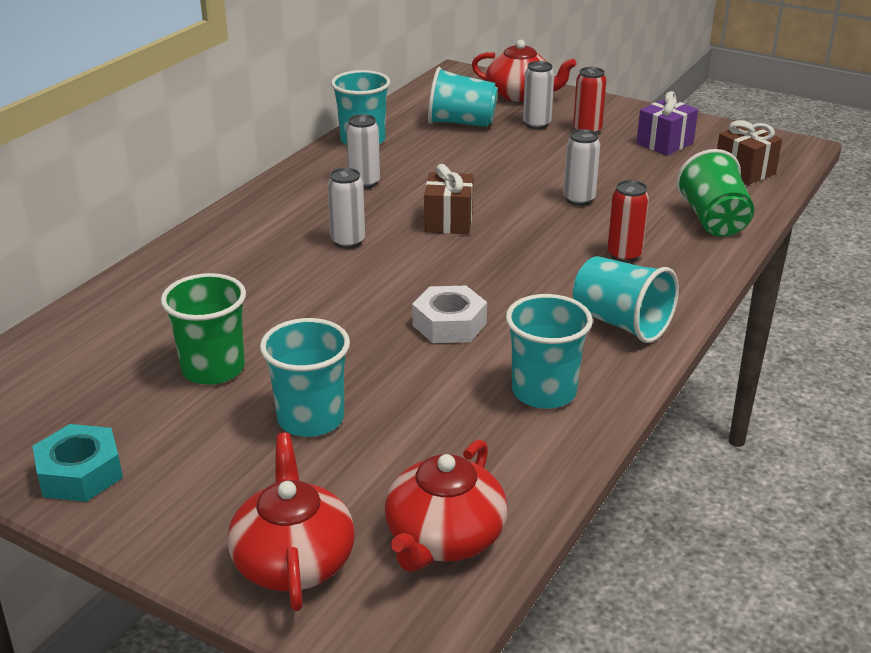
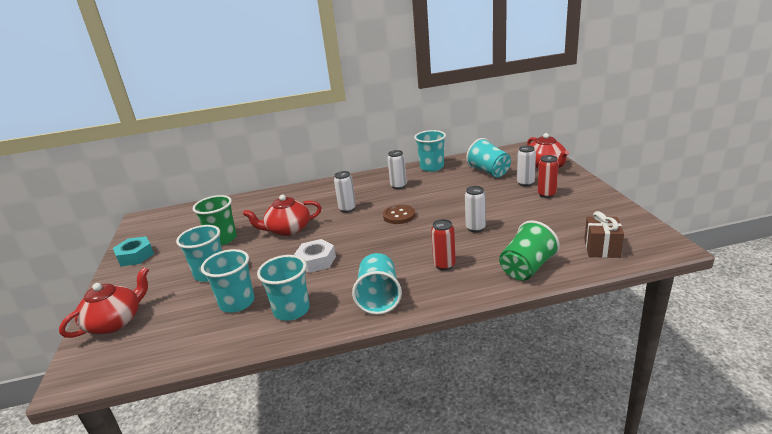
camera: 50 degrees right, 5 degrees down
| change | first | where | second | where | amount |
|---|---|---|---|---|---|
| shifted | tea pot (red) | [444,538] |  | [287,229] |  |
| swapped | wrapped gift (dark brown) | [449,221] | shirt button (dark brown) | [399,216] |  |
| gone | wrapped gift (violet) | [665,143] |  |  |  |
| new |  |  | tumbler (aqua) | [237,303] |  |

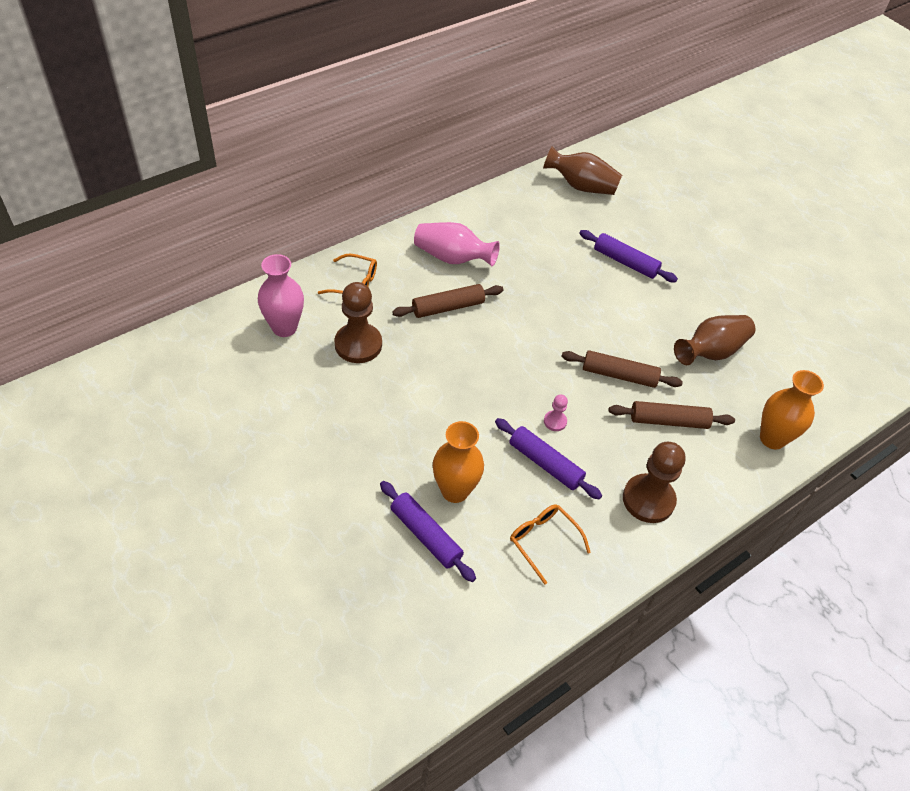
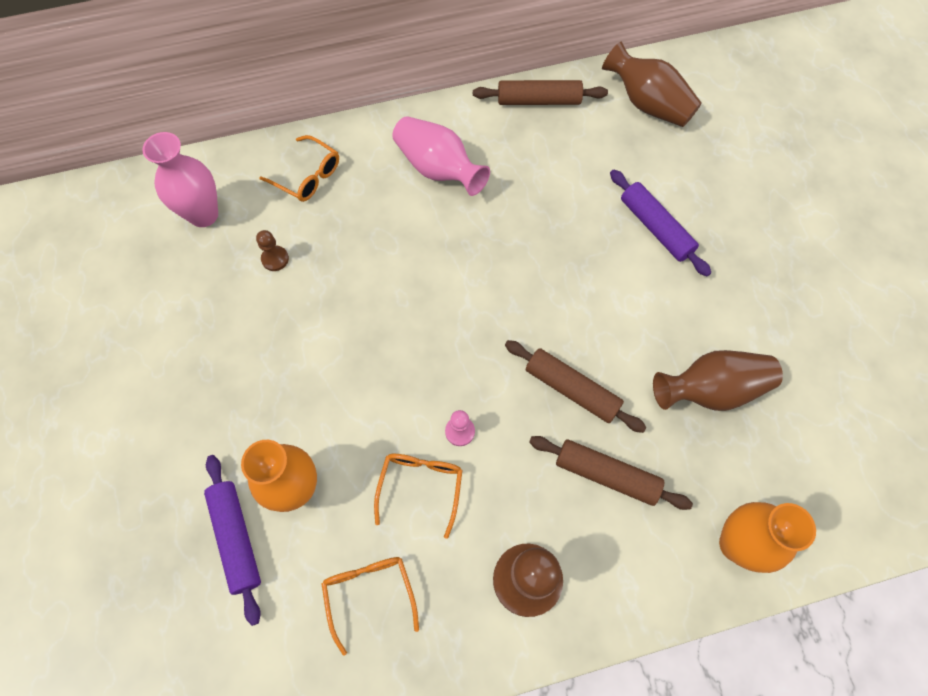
camera: 25 degrees right, 15 degrees up
| change | first | where | second | where | amount |
|---|---|---|---|---|---|
| scaled | chess pawn (dark brown) | [358,344] |  | [275,259] | x0.47 |
| shifted | rolling pin (dark brown) | [448,307] |  | [538,100] |  |
| swapped | rolling pin (violet) | [545,463] | spectacles (orange-coloured) | [421,487] |  |

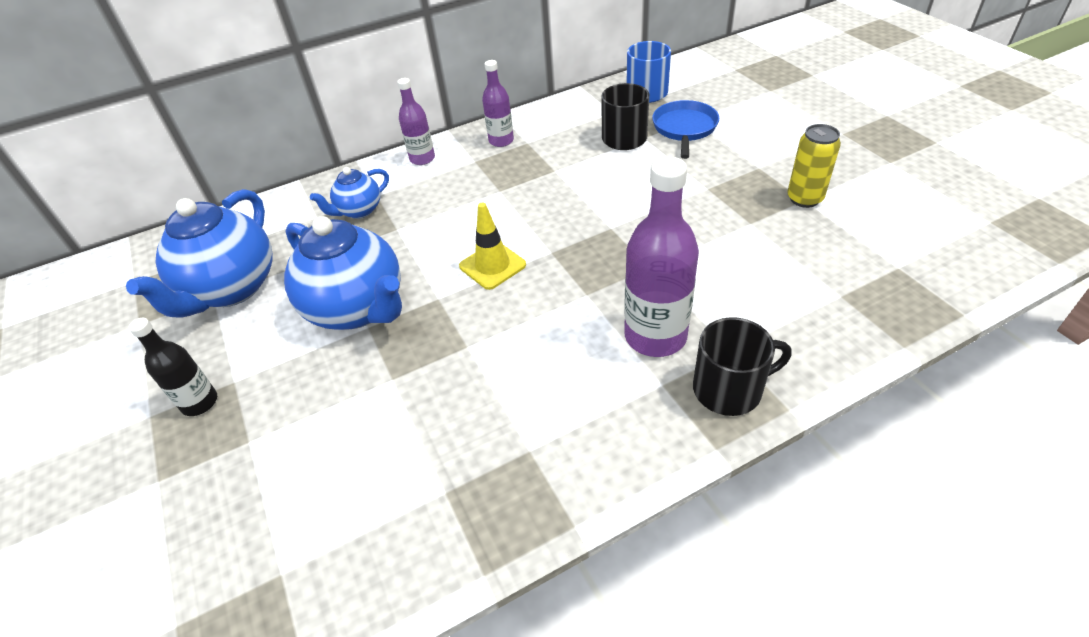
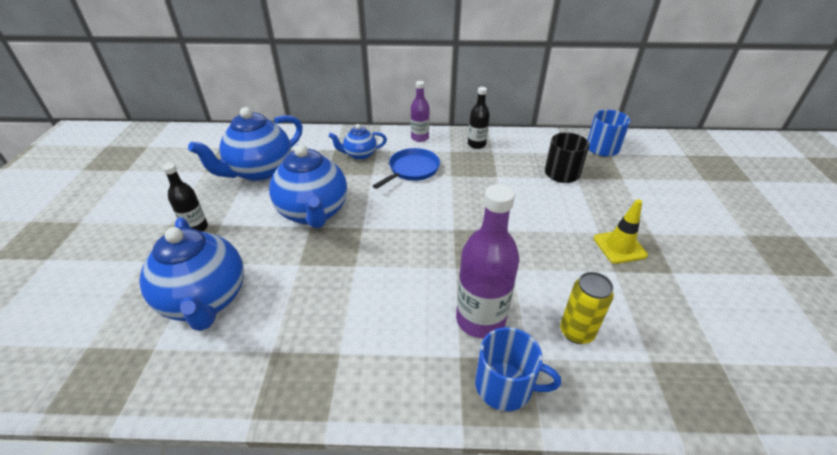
camera: 25 degrees right, 5 degrees down
| change | first | where | second | where | amount |
|---|---|---|---|---|---|
| shifted | road cone (yellow) | [492,265] |  | [619,247] |  |
| repainted | bottle (violet) | [501,141] | bottle (jet-black) | [476,144] |  |
| shifted | frying pan (blue) | [684,128] |  | [412,169] |  |
| repainted | mug (jet-black) | [729,389] | mug (blue) | [505,386] |  |
| shifted | can (yellow) | [804,199] |  | [576,332] |  |
| new |  |  | tea pot (blue) | [206,300] |  |

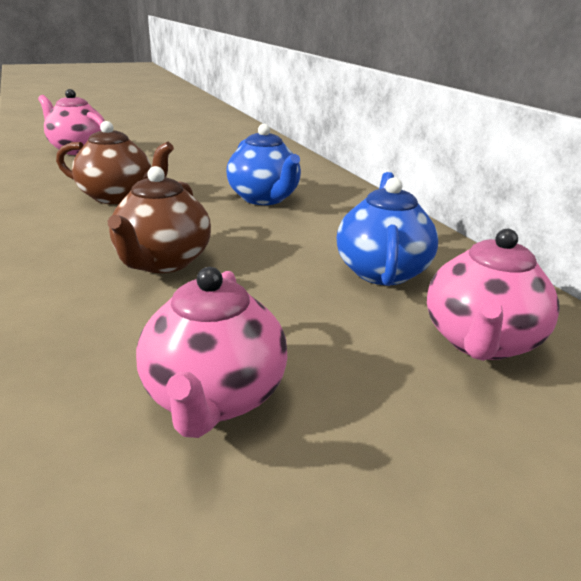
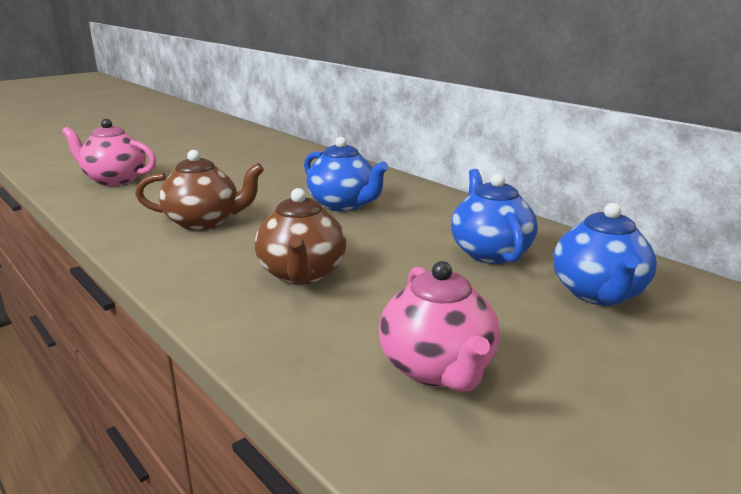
camera: 15 degrees left, 5 degrees down
| change | first | where | second | where | amount |
|---|---|---|---|---|---|
| repainted | tea pot (pink) | [480,342] | tea pot (blue) | [598,294] |  |

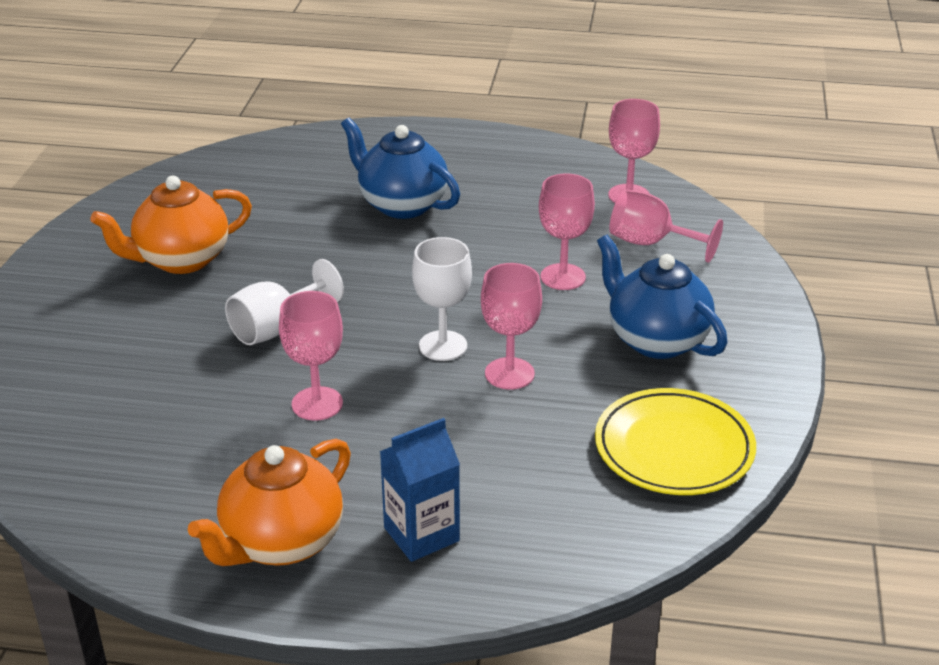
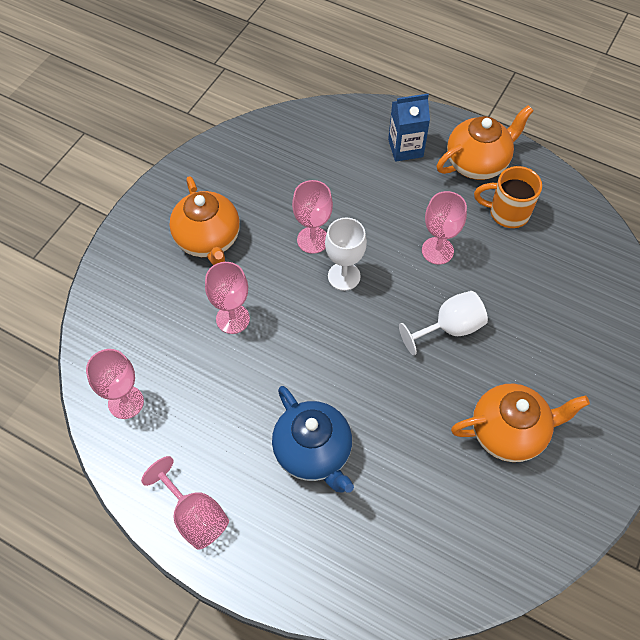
camera: 160 degrees left, 25 degrees up
| change | first | where | second | where | amount |
|---|---|---|---|---|---|
| gone | dinner plate (yellow) | [674,448] |  |  |  |
| repainted | tea pot (blue) | [655,340] | tea pot (orange-coloured) | [208,240] |  |
| shifted | wine glass (pink) | [651,243] |  | [194,516] |  |
| new |  |  | mug (orange-coloured) | [507,213] |  |

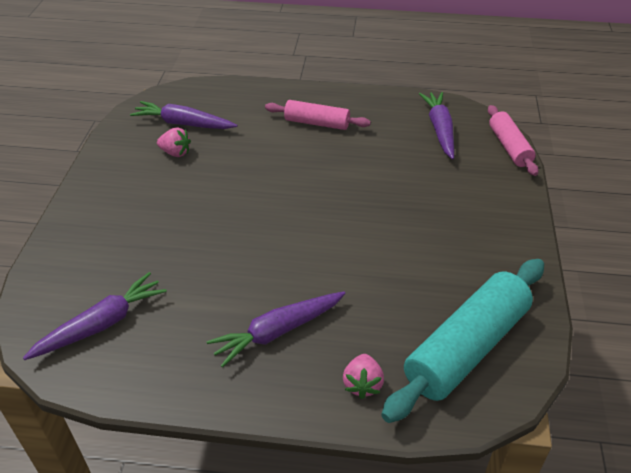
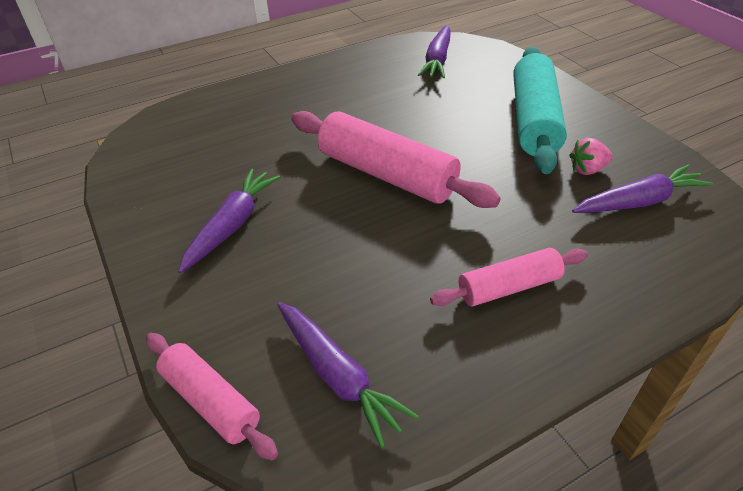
camera: 145 degrees right, 0 degrees up
| change | first | where | second | where | amount |
|---|---|---|---|---|---|
| shifted | root vegetable (violet) | [278,331] |  | [232,225] |  |
| gone | strawberry (pink) | [362,384] |  |  |  |
| shifted | rolling pin (aqua) | [466,348] |  | [533,120] |  |
| new |  |  | rolling pin (pink) | [387,174] |  |

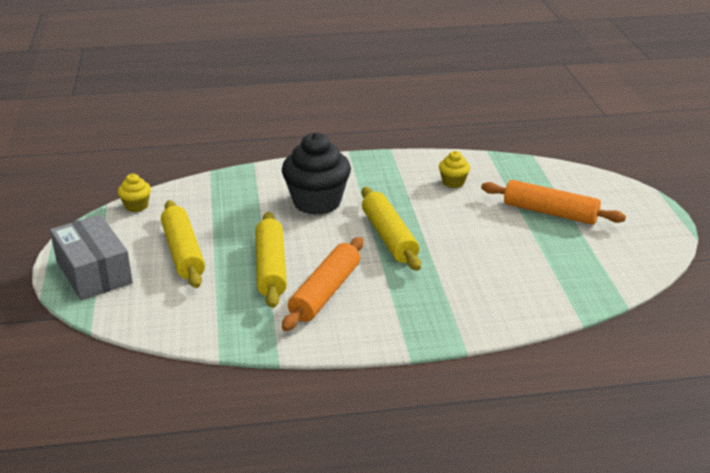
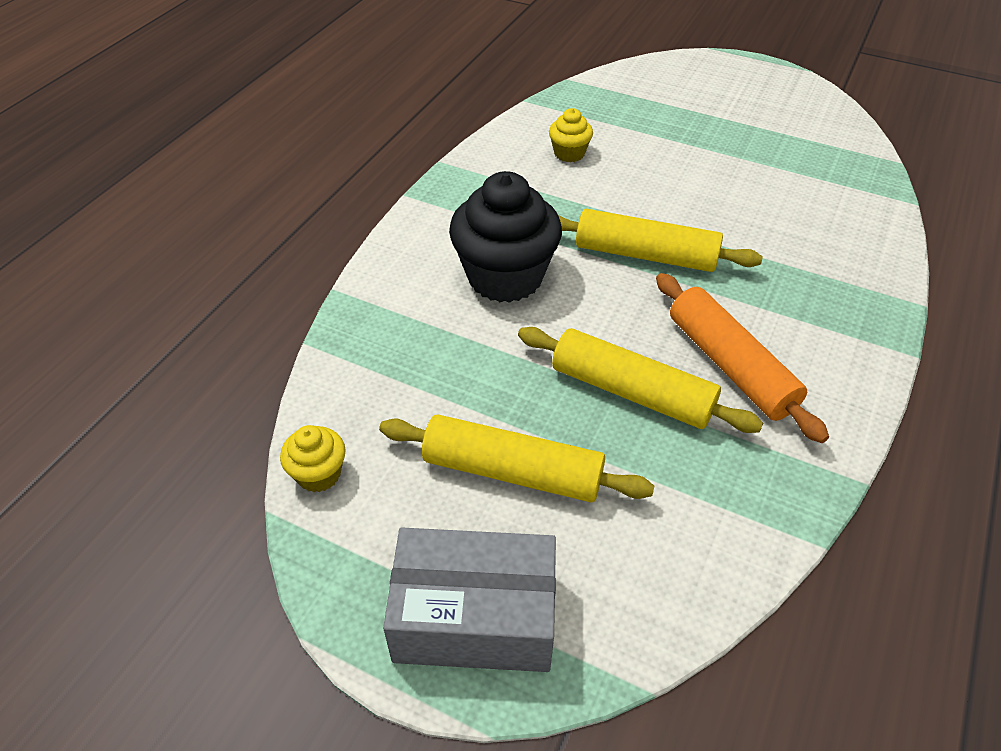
camera: 55 degrees left, 15 degrees up
| change | first | where | second | where | amount |
|---|---|---|---|---|---|
| gone | rolling pin (orange-coloured) | [550,212] |  |  |  |

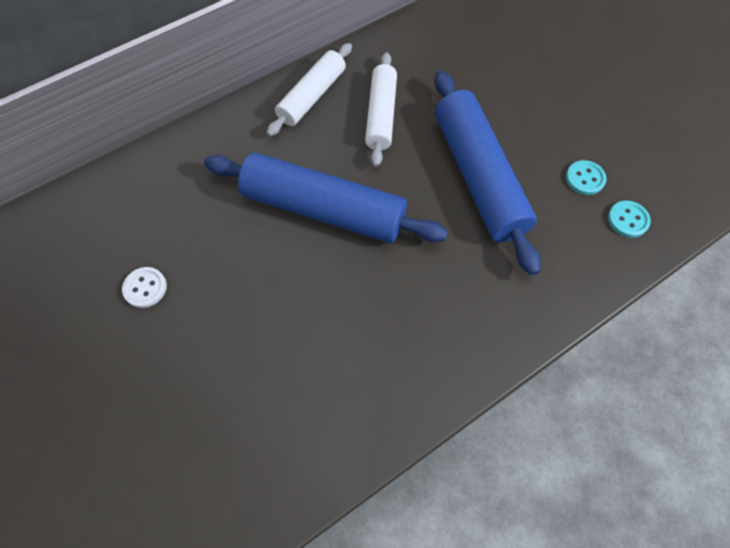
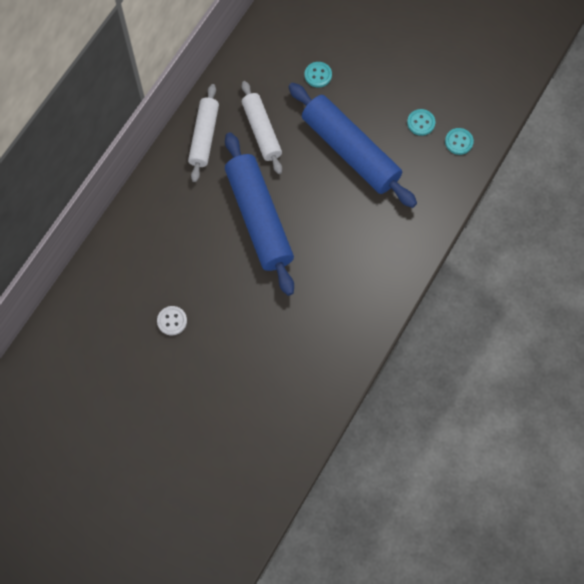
camera: 25 degrees left, 5 degrees up
| change | first | where | second | where | amount |
|---|---|---|---|---|---|
| rotated | rolling pin (blue) | [324,209] |  | [259,218] | 75 degrees clockwise |
| new |  |  | shirt button (aqua) | [318,75] |  |

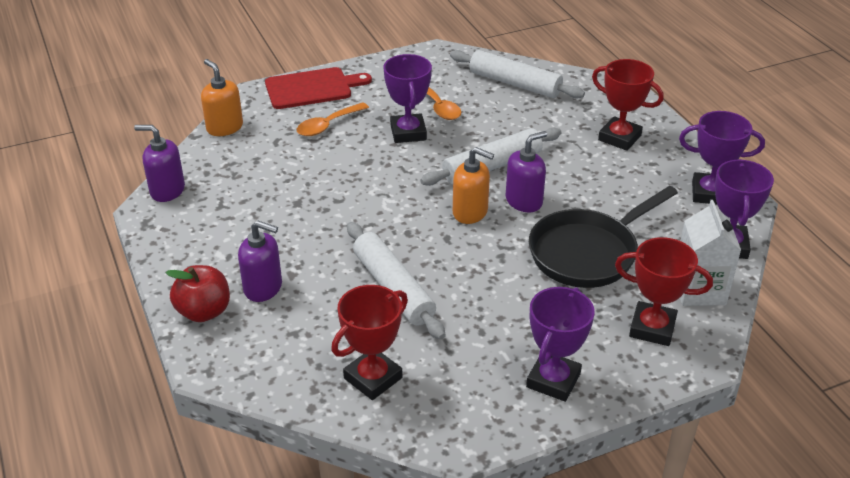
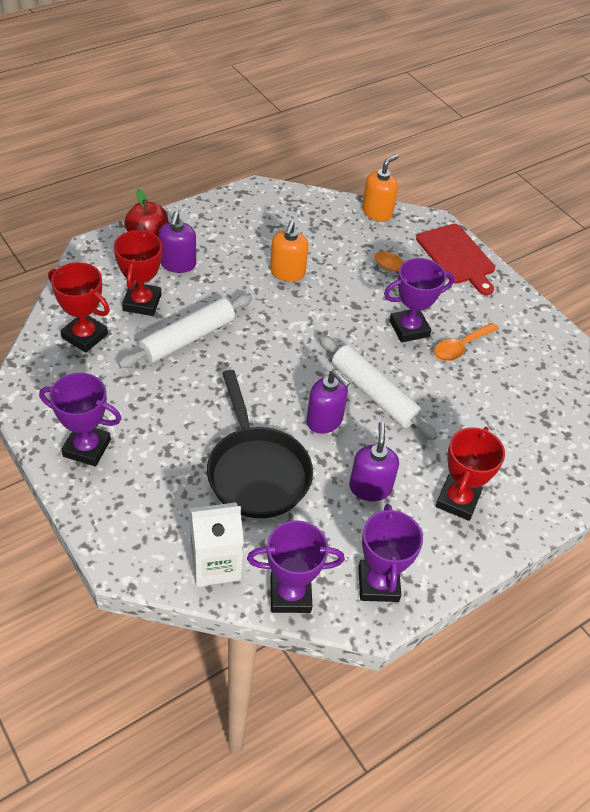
camera: 75 degrees right, 10 degrees up
| change | first | where | second | where | amount |
|---|---|---|---|---|---|
| shifted | pump bottle (violet) | [167,190] |  | [370,487] |  |
| gone | rolling pin (white) | [515,83] |  |  |  |
| shifted | pump bottle (orange-coloured) | [470,212] |  | [287,272] |  |
| rotated | frying pan (jet-black) | [588,253] |  | [256,472] | 150 degrees counterclockwise |
| shifted | trophy (red) | [652,328] |  | [142,303] |  |

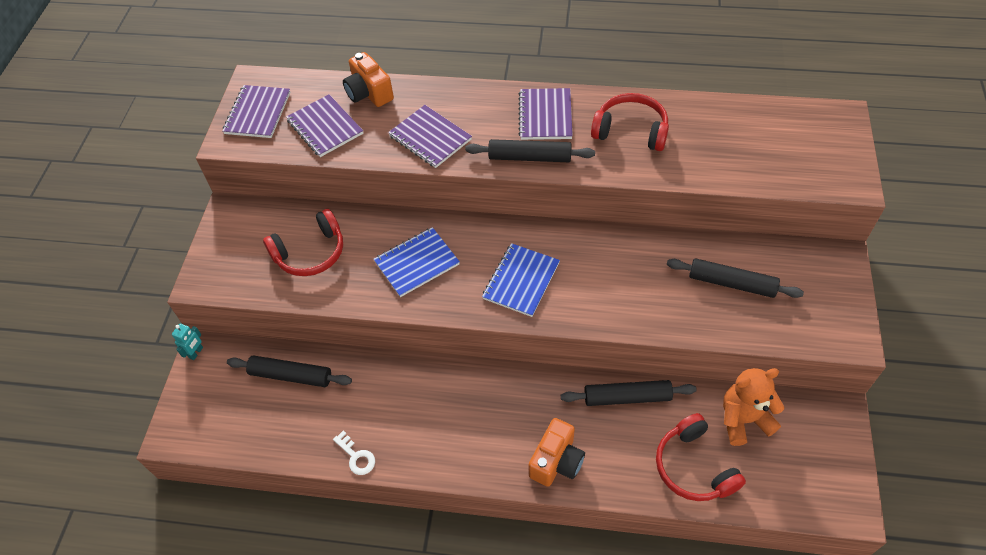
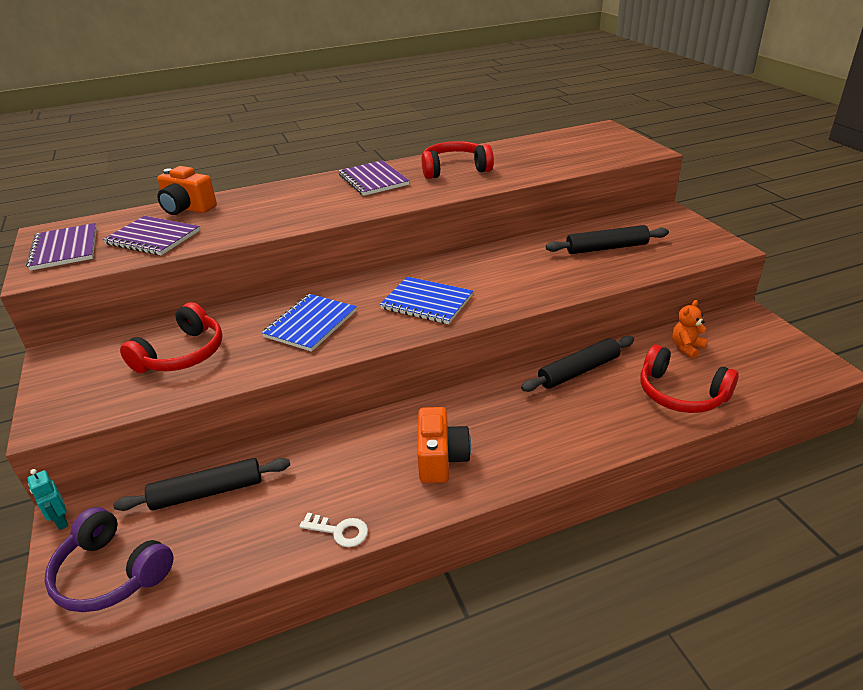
camera: 30 degrees left, 20 degrees down
| change | first | where | second | where | amount |
|---|---|---|---|---|---|
| rotated | robot figure (aqua) | [196,353] |  | [61,521] | 150 degrees clockwise |
| gone | notepad (violet) | [430,138] |  |  |  |
| gone | rolling pin (jet-black) | [529,157] |  |  |  |
| rotated | notepad (blue) | [521,281] |  | [427,302] | 60 degrees counterclockwise |
| shifted | camera (orange-coloured) | [556,461] |  | [441,459] |  |
| scaled | teddy (orange-coloured) | [743,419] |  | [686,348] | x0.60 |
| new |  |  | headset (violet) | [111,573] |  |

